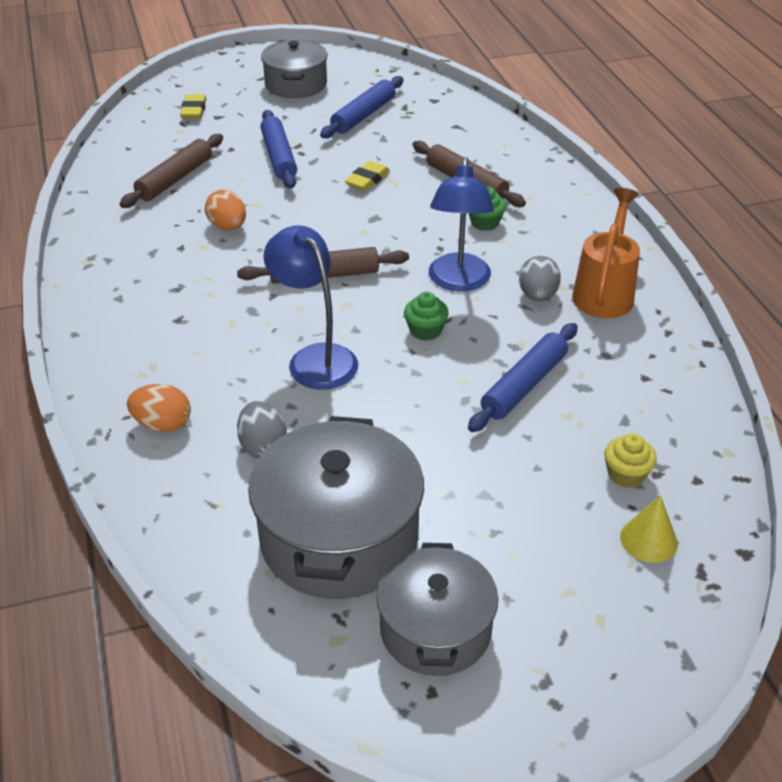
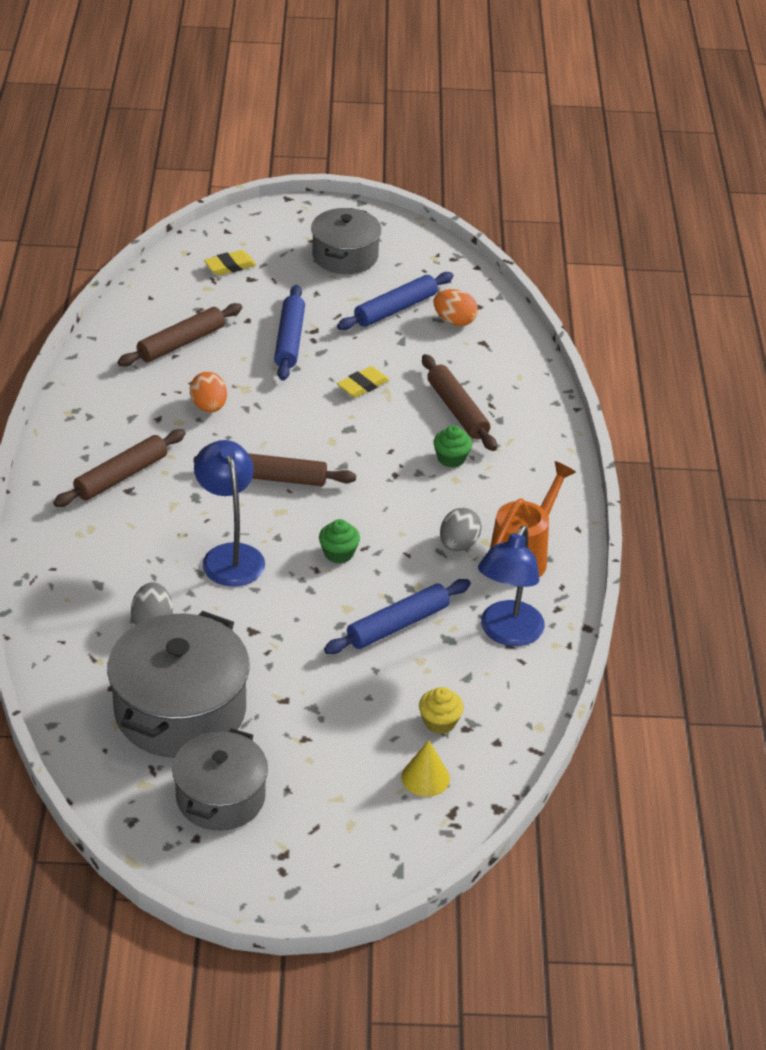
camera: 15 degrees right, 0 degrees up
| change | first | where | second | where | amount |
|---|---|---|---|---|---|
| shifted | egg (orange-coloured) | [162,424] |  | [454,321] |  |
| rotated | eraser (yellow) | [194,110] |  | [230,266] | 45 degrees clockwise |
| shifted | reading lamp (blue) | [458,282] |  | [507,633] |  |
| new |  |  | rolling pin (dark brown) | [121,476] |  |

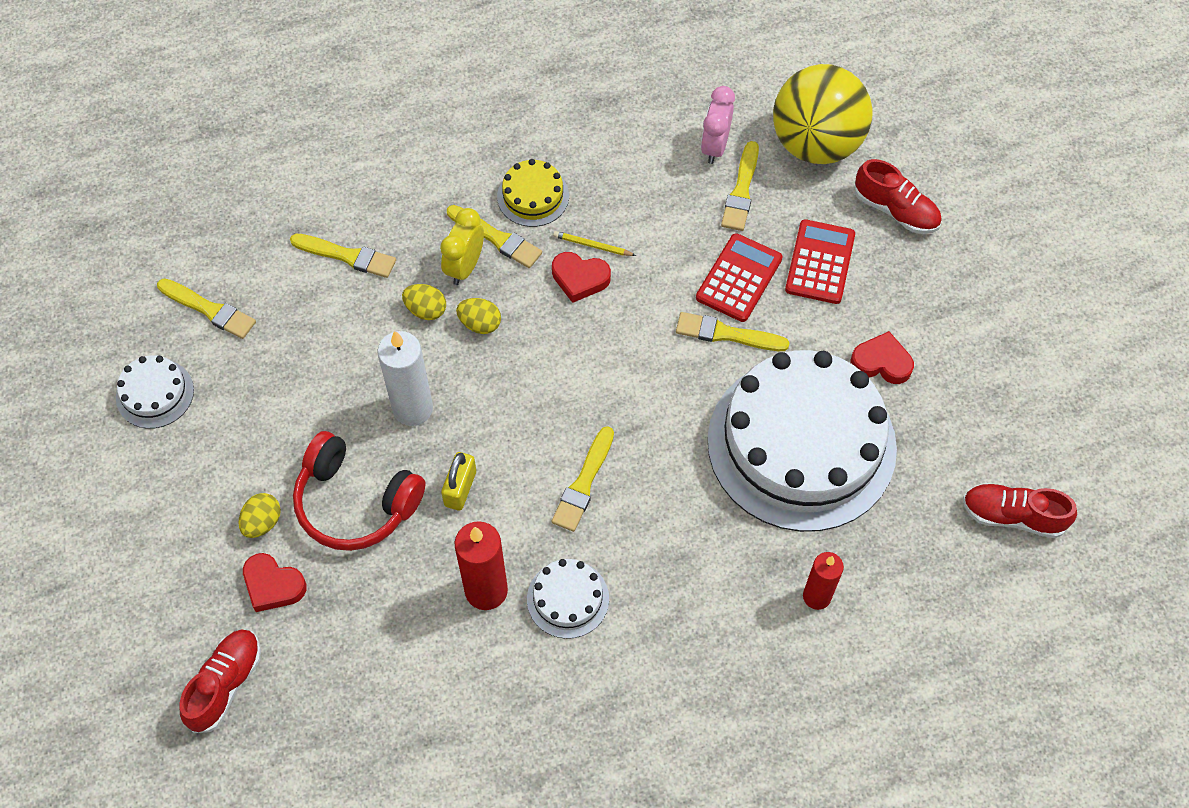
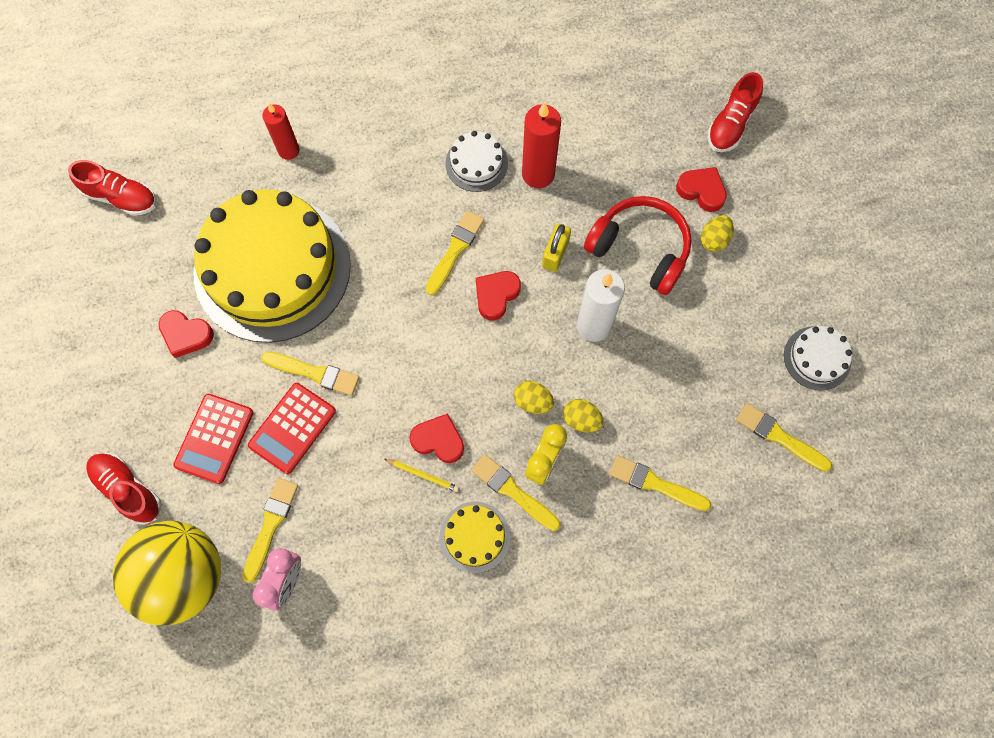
camera: 175 degrees left, 10 degrees up
| change | first | where | second | where | amount |
|---|---|---|---|---|---|
| repainted | cake (white) | [801,444] | cake (yellow) | [272,268] |  |
| new |  |  | heart (red) | [496,295] |  |

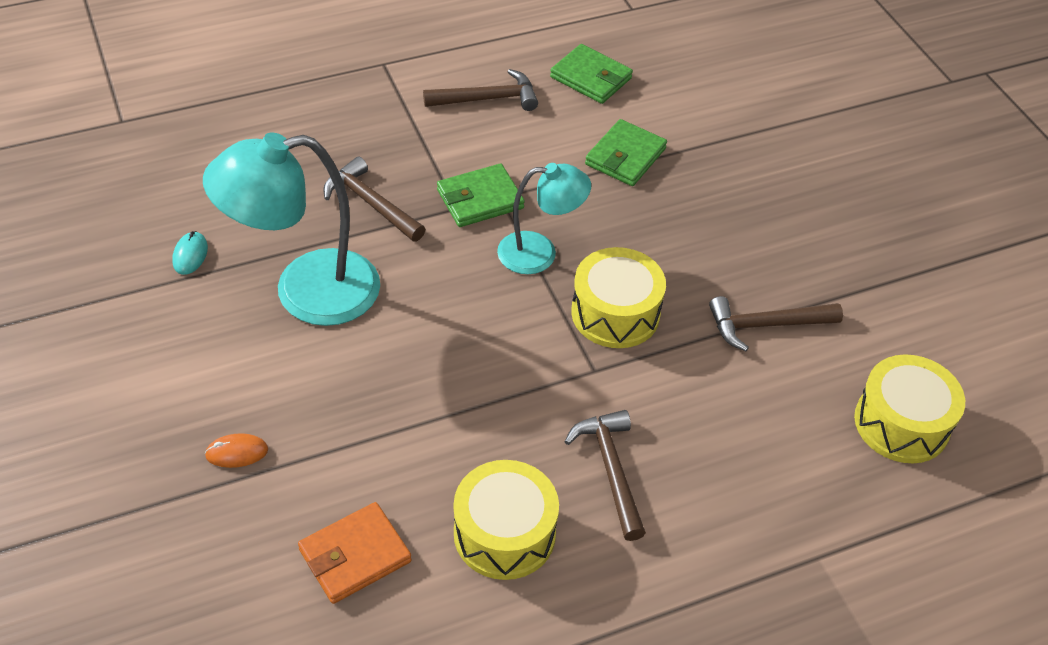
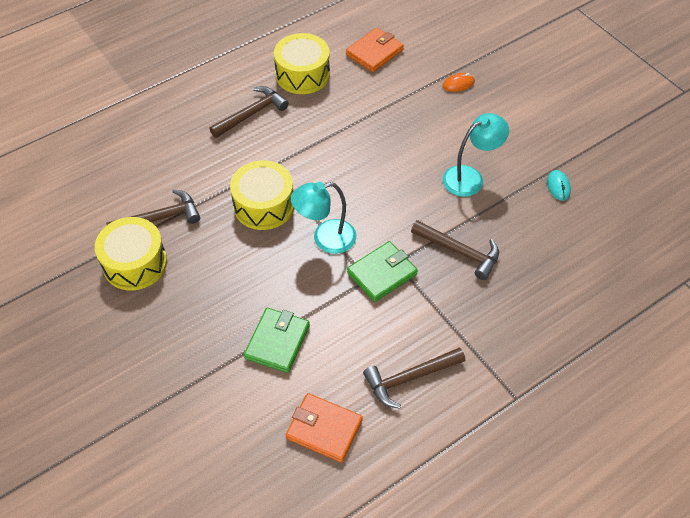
camera: 170 degrees right, 5 degrees up
| change | first | where | second | where | amount |
|---|---|---|---|---|---|
| scaled | reading lamp (aqua) | [305,292] |  | [470,177] | x0.59 |
| repainted | card wallet (green) | [591,78] | card wallet (orange-coloured) | [324,429] |  |
| rotated | claw hammer (dark brown) | [611,470] |  | [251,114] | 105 degrees counterclockwise |
| shifted | snare drum (yellow) | [901,423] |  | [135,263] |  |

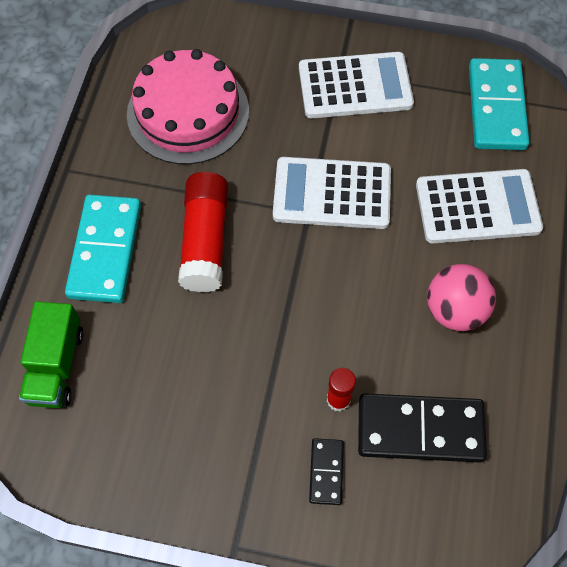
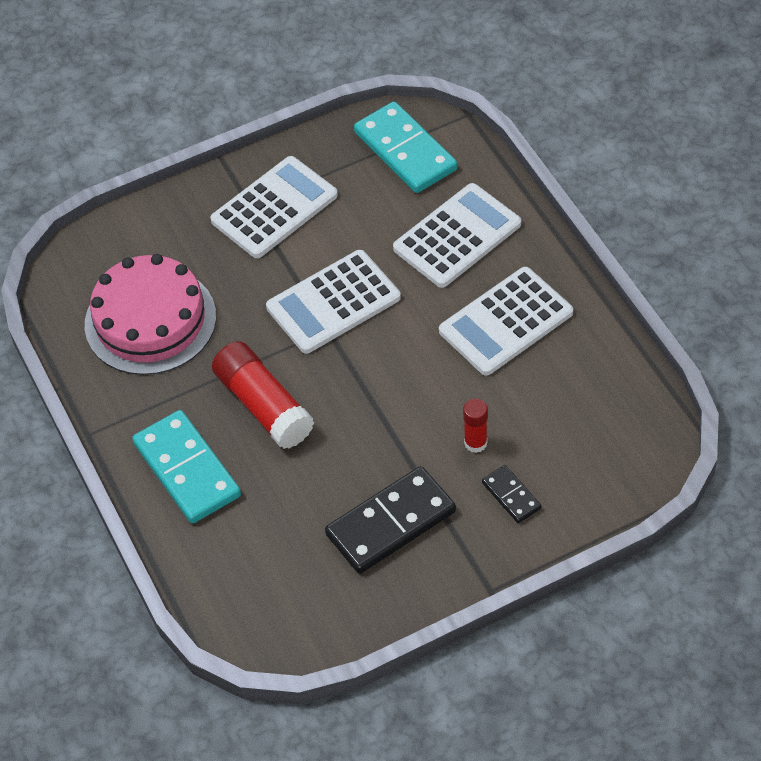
camera: 35 degrees left, 10 degrees down
| change | first | where | second | where | amount |
|---|---|---|---|---|---|
| gone | truck (green) | [56,365] |  |  |  |
| shifted | domino (jet-black) | [420,430] |  | [391,523] |  |
| swapped | play ball (pink) | [455,310] | adding machine (white) | [506,322] |  |

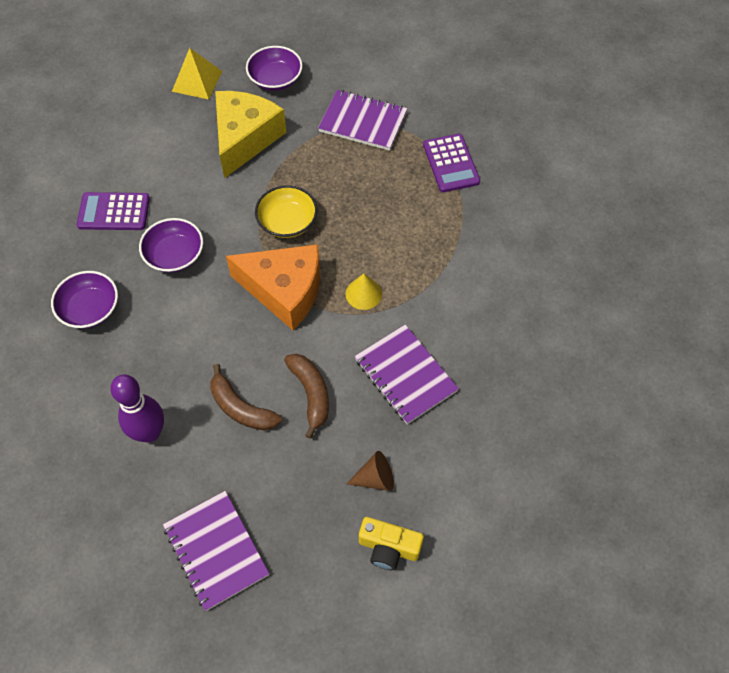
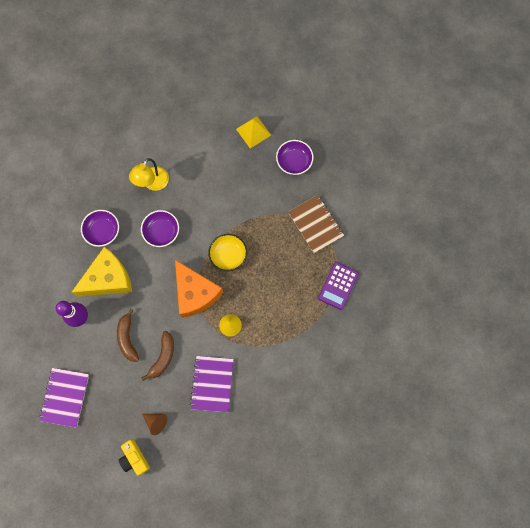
camera: 40 degrees right, 15 degrees up
| change | first | where | second | where | amount |
|---|---|---|---|---|---|
| swapped | adding machine (violet) | [114,212] | reading lamp (yellow) | [153,183] |  |
| shifted | piece of cheese (yellow) | [245,138] |  | [108,279] |  |
| repainted | notepad (violet) | [363,122] | notepad (dark brown) | [315,224] |  |

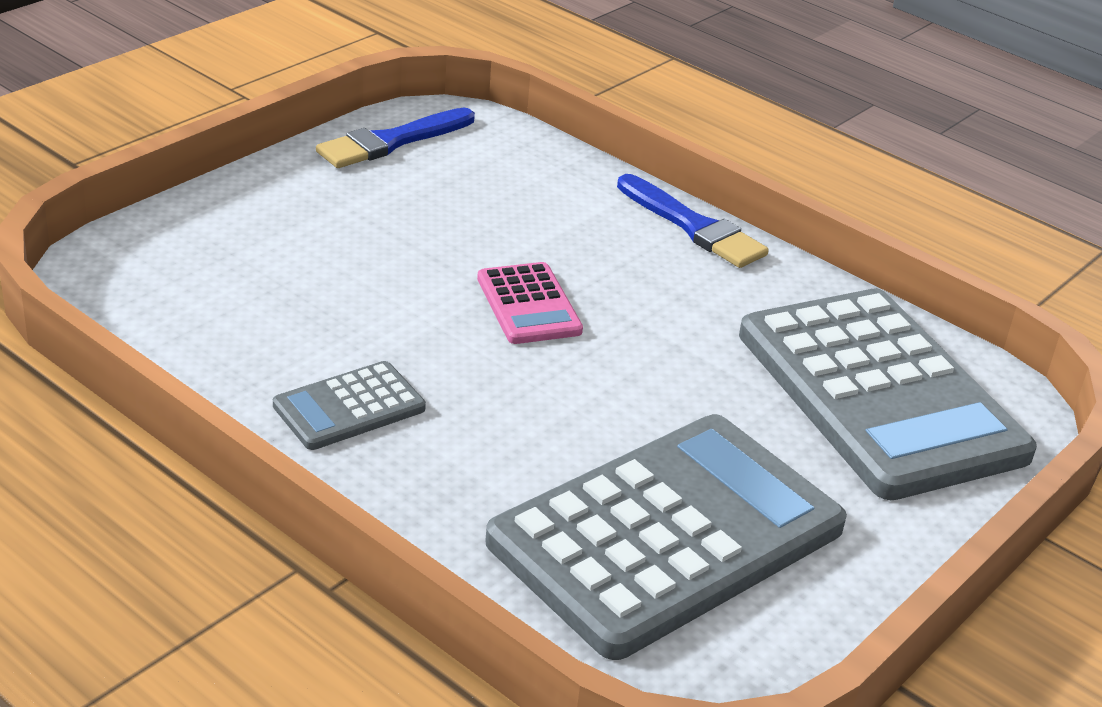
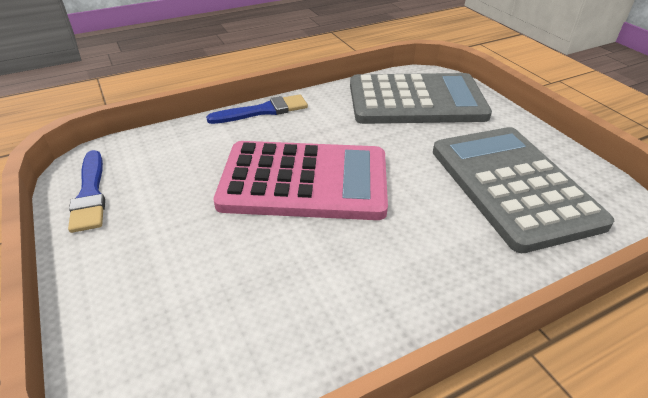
camera: 65 degrees left, 5 degrees up
| change | first | where | second | where | amount |
|---|---|---|---|---|---|
| gone | adding machine (ash-grey) | [349,407] |  |  |  |
| scaled | adding machine (pink) | [528,305] |  | [304,181] | x2.25 |

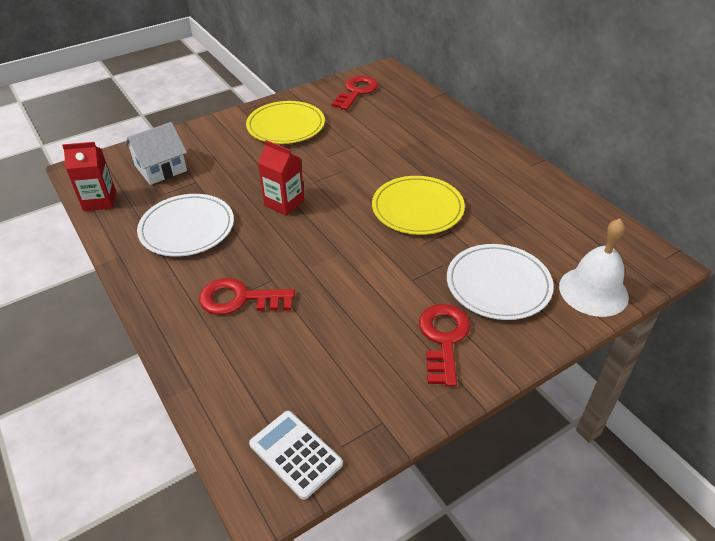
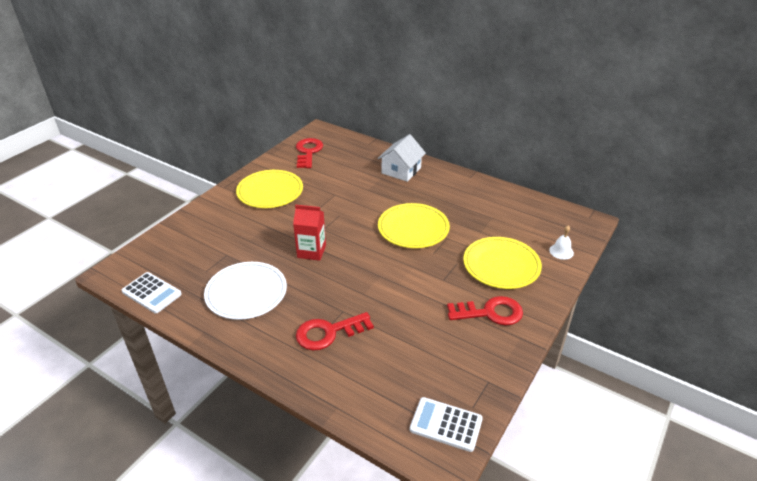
camera: 25 degrees left, 5 degrees down
| change | first | where | second | where | amount |
|---|---|---|---|---|---|
| swapped | milk carton (red) | [100,201] | adding machine (white) | [151,293] |  |
| shifted | house (white) | [161,168] |  | [401,170] |  |
| rotated | door key (red) | [443,339] |  | [490,312] | 105 degrees clockwise |
| repainted | dinner plate (white) | [498,284] | dinner plate (yellow) | [501,265] |  |
| scaled | school bell (white) | [593,291] |  | [561,251] | x0.50 |

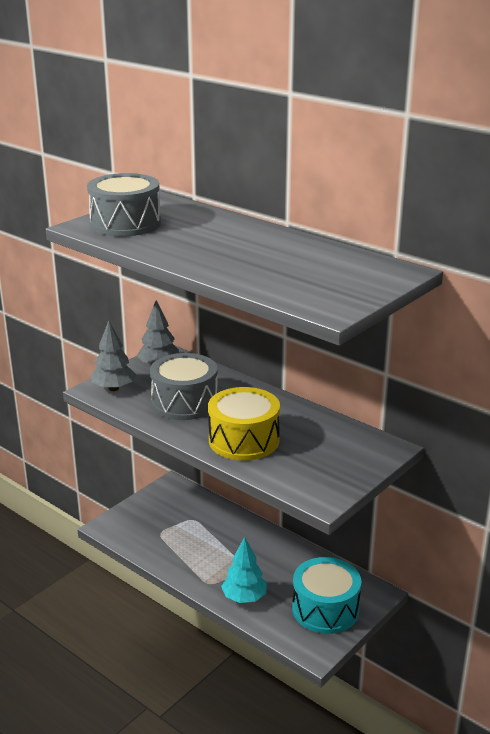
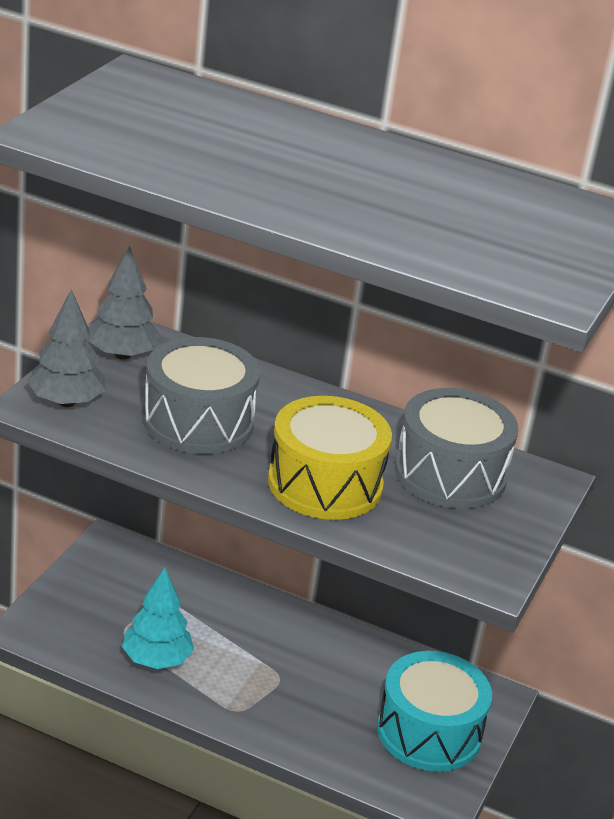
camera: 20 degrees left, 5 degrees up
| change | first | where | second | where | amount |
|---|---|---|---|---|---|
| shifted | snare drum (ash-grey) | [125,223] |  | [450,474] |  |
| shifted | fir tree (aqua) | [244,597] |  | [156,660] |  |

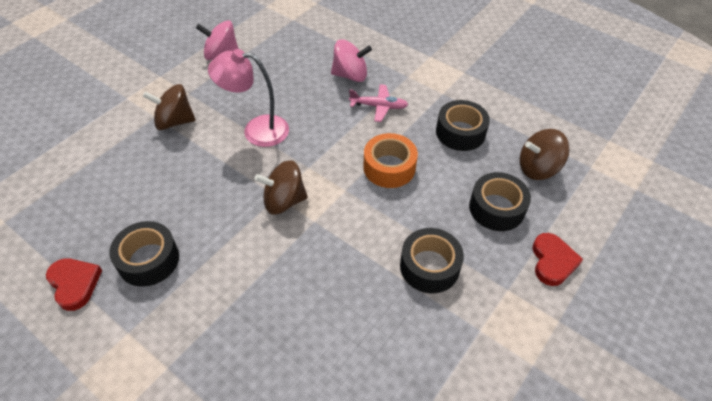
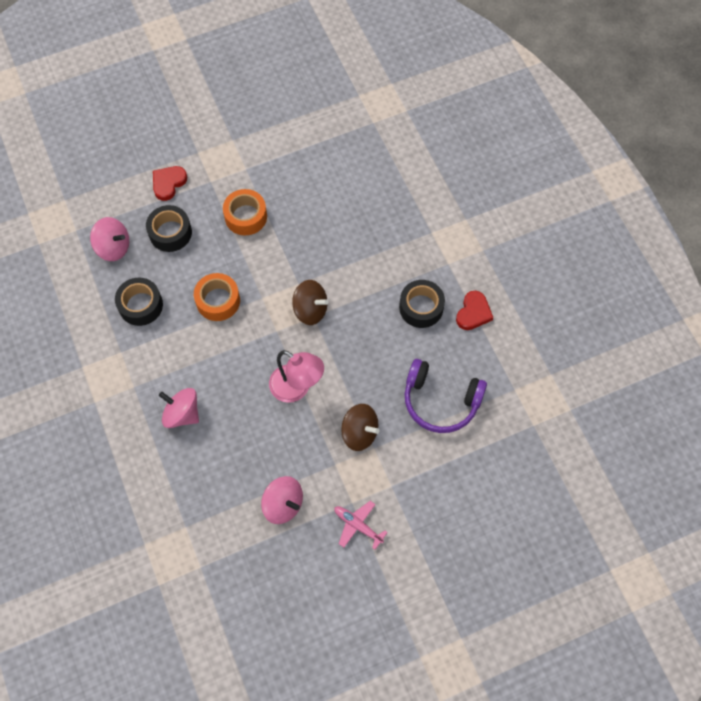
camera: 150 degrees left, 15 degrees up
| change | first | where | second | where | amount |
|---|---|---|---|---|---|
| rotated | heart (red) | [74,284] |  | [473,312] | 150 degrees counterclockwise |
| shifted | plane (pink) | [378,106] |  | [358,526] |  |
| repainted | sticky tape (jet-black) | [429,266] | sticky tape (orange-coloured) | [246,216] |  |
| repainted | spinning top (dark brown) | [538,168] | spinning top (pink) | [113,247] |  |
| new |  |  | headset (violet) | [440,401] |  |

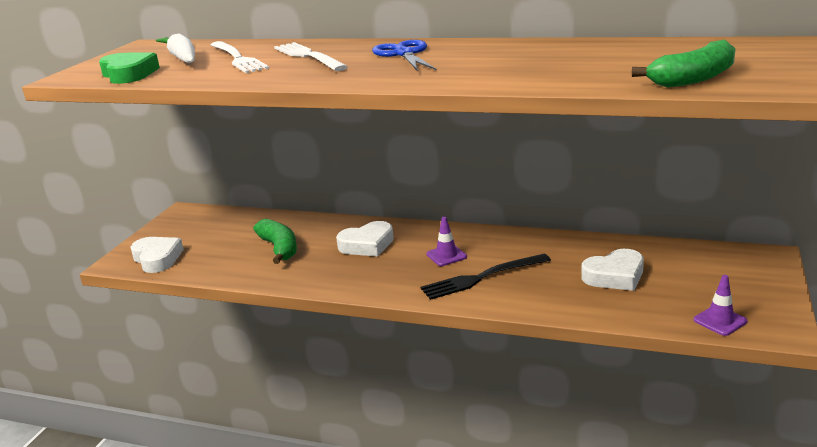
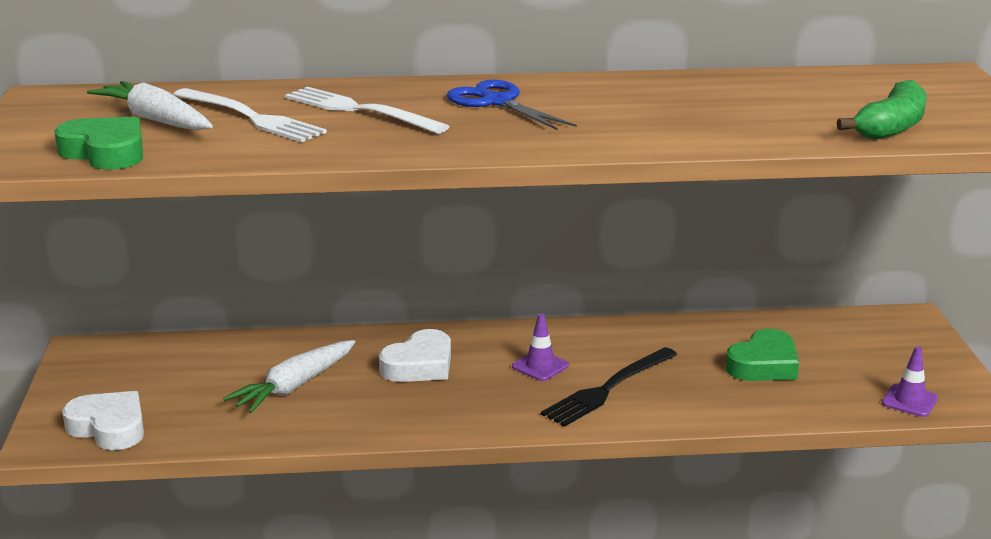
camera: 25 degrees left, 0 degrees up
| change | first | where | second | where | amount |
|---|---|---|---|---|---|
| swapped | toy banana (green) | [279,248] | root vegetable (white) | [294,386] |  |
| repainted | heart (white) | [615,276] | heart (green) | [763,364] |  |

